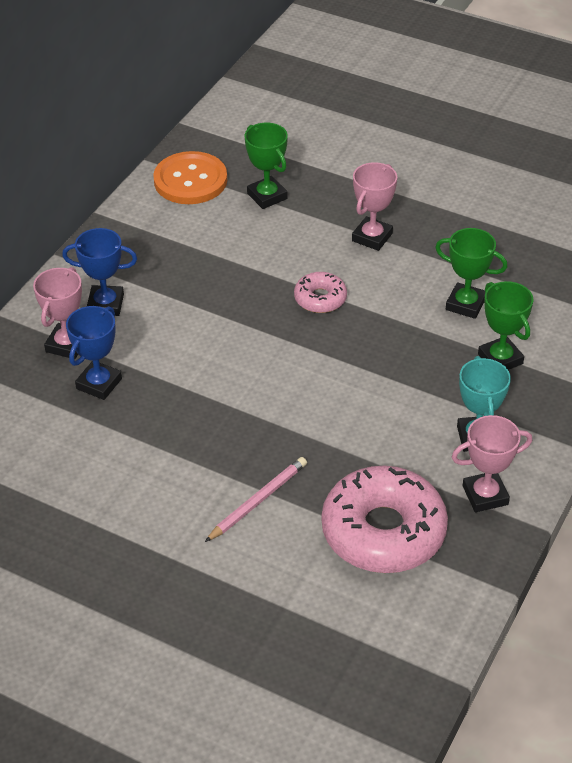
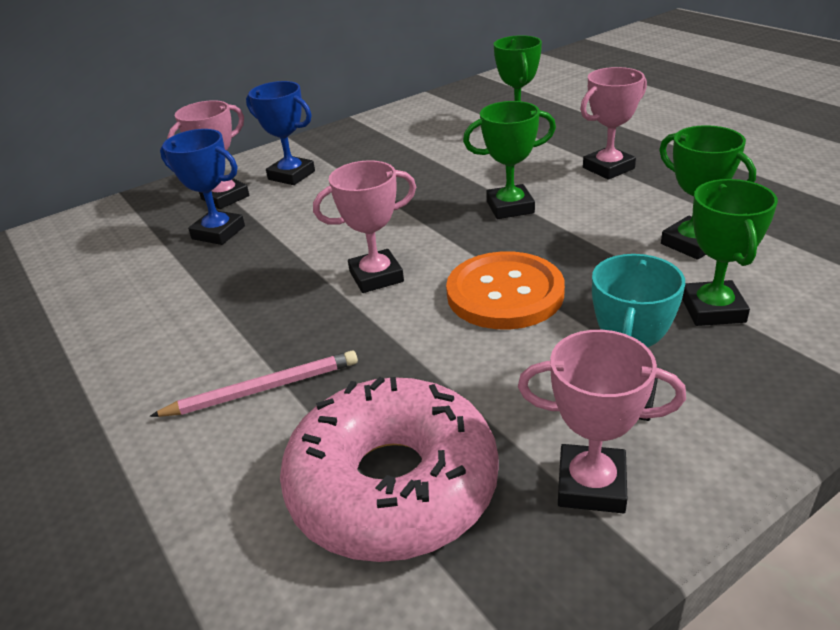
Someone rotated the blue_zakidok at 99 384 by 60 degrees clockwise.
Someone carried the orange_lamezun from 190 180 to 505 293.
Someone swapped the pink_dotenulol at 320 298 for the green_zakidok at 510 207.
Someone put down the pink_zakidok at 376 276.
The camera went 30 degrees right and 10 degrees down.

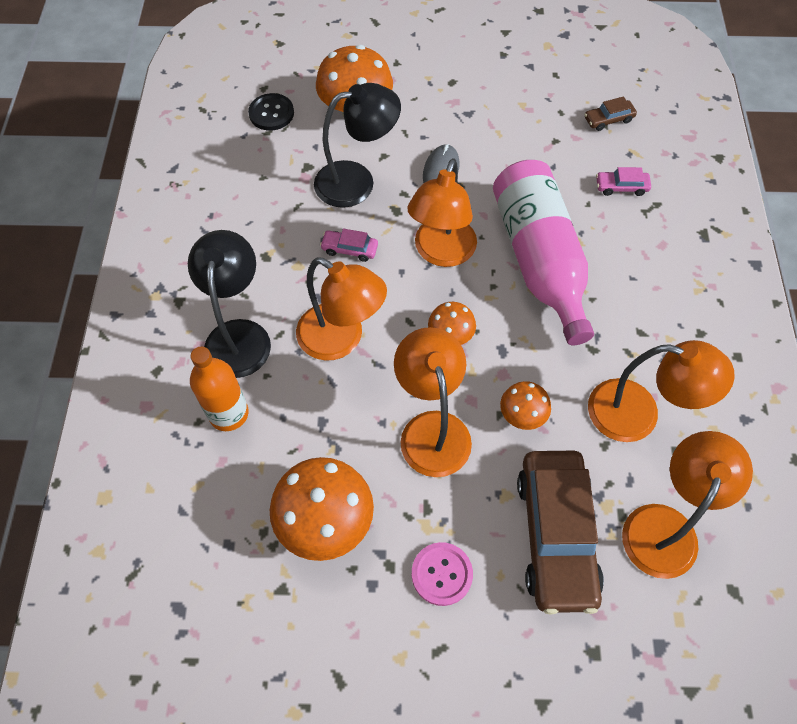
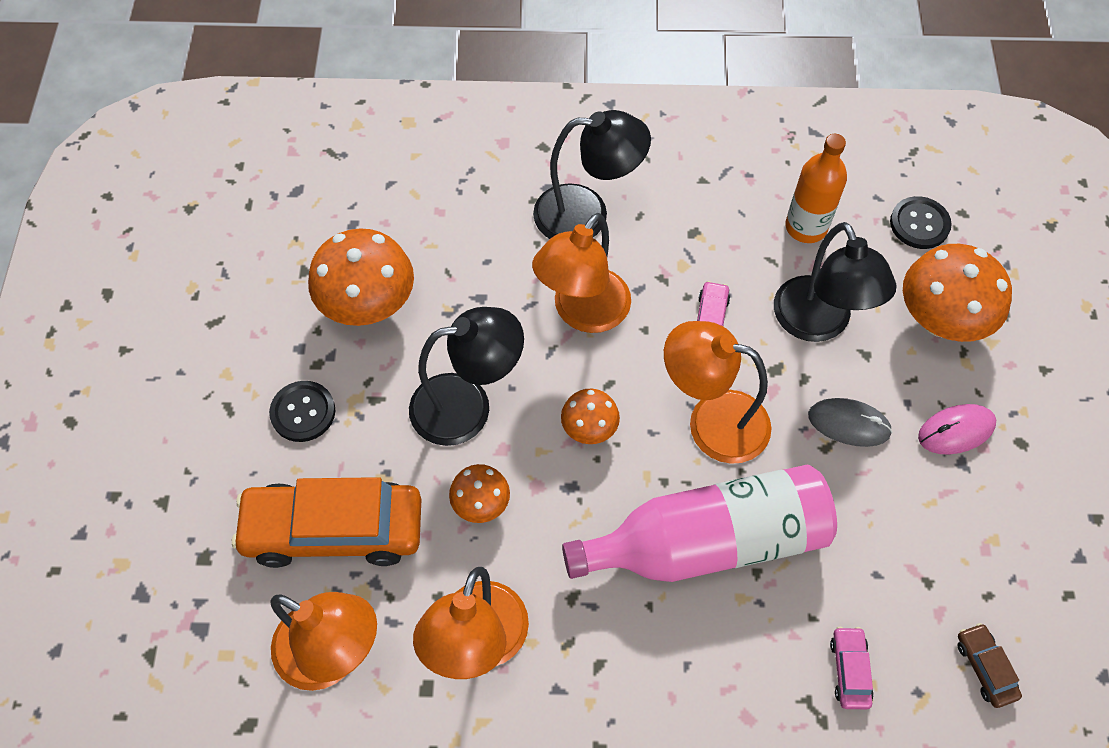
Someone carried the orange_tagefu from 228 413 to 806 227.
Someone repainted the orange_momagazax at 432 429, which became the black_momagazax at 467 406.
Someone repainted the pink_lamezun at 442 574, which became the black_lamezun at 303 412.
Someone repainted the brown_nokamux at 555 535, which became the orange_nokamux at 333 530.
Someone put down the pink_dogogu at 956 430.
The camera went 90 degrees right and 0 degrees up.

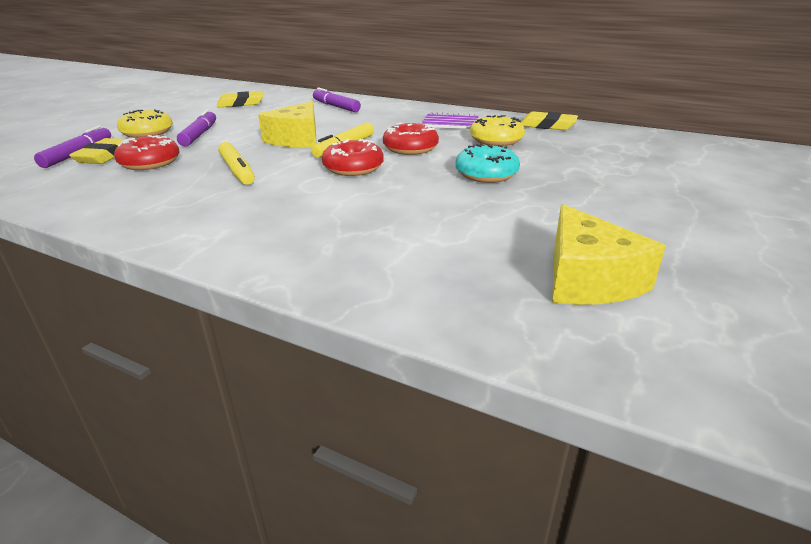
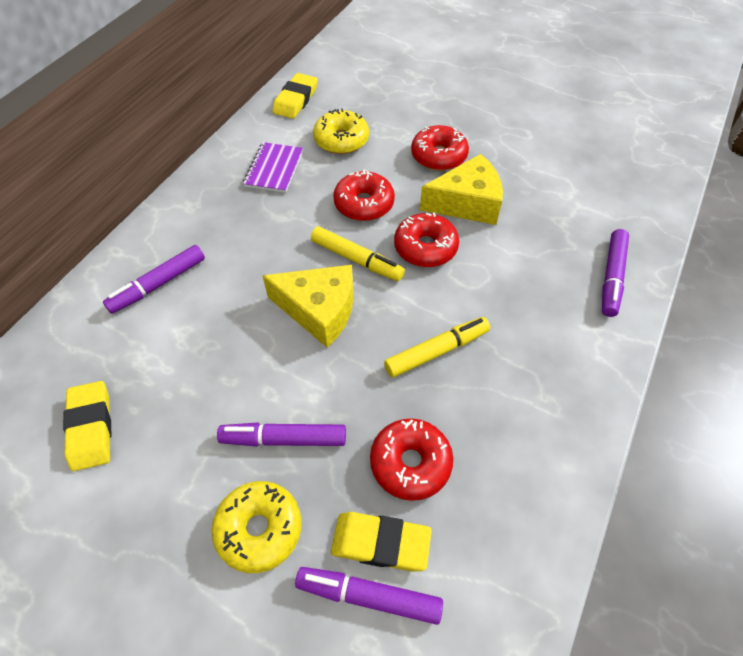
Someone repainted the turquoise_dotenulol at 486 174, which became the red_dotenulol at 438 156.
Someone carried the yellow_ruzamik from 587 279 to 467 203.
Someone put down the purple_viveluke at 612 277.
The camera went 90 degrees left and 25 degrees up.

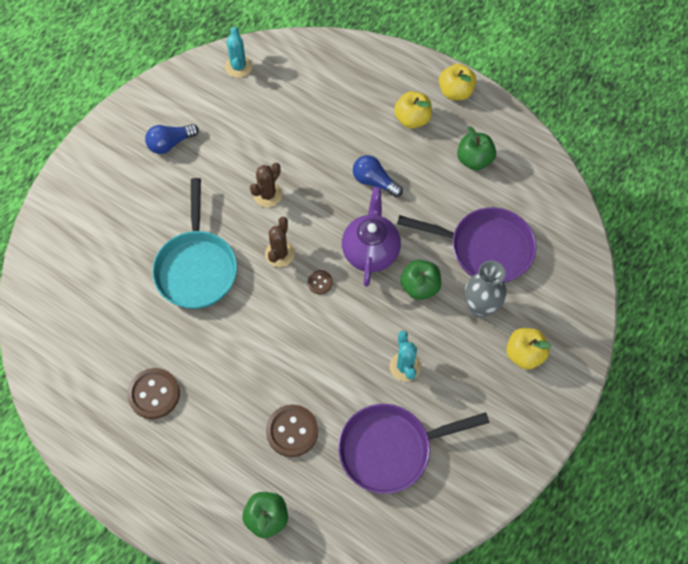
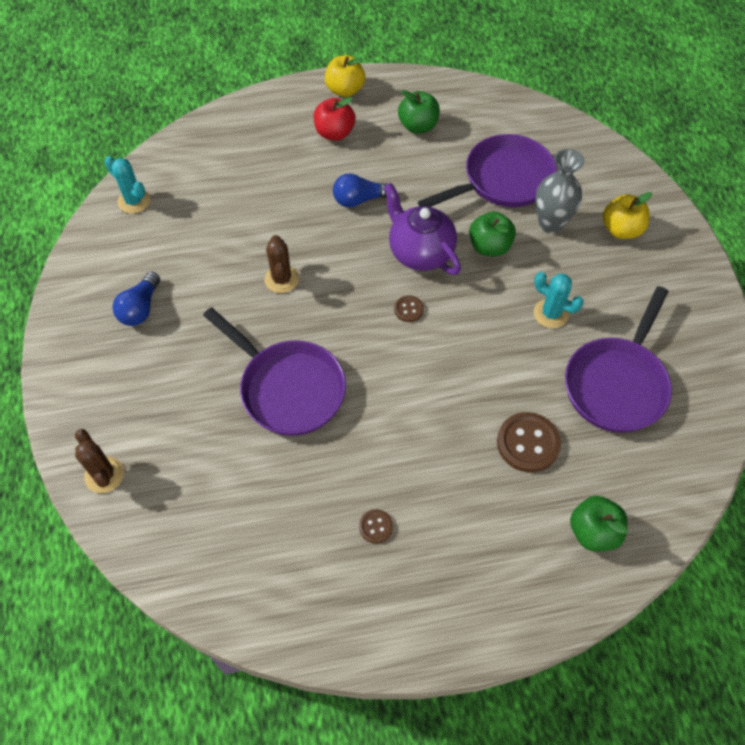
Someone scaled the brown_lamezun at 154 394 by 0.52.
Someone repainted the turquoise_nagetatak at 196 268, which became the purple_nagetatak at 288 388.
Someone carried the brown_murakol from 279 254 to 104 475.
Someone repainted the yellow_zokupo at 412 119, which became the red_zokupo at 334 133.
The camera went 45 degrees left and 5 degrees down.

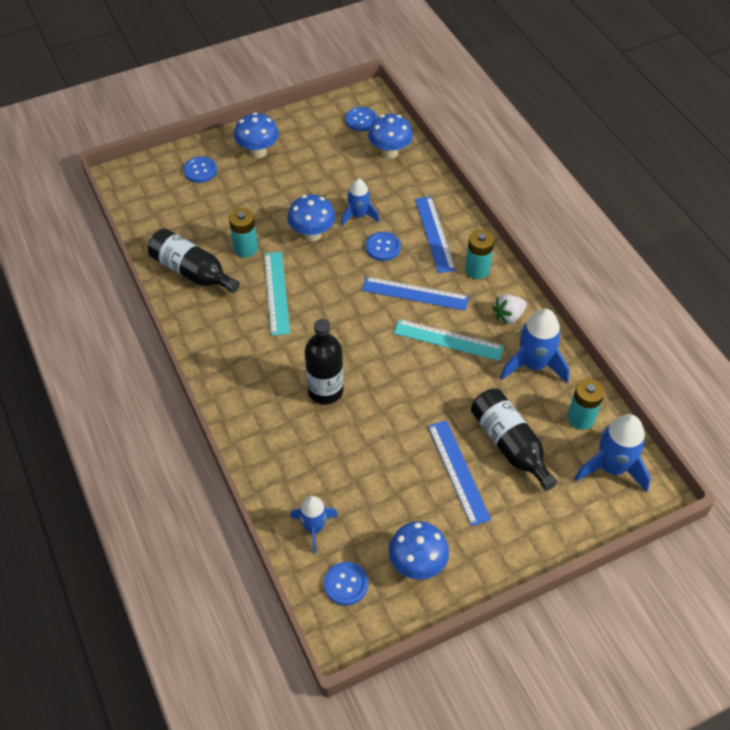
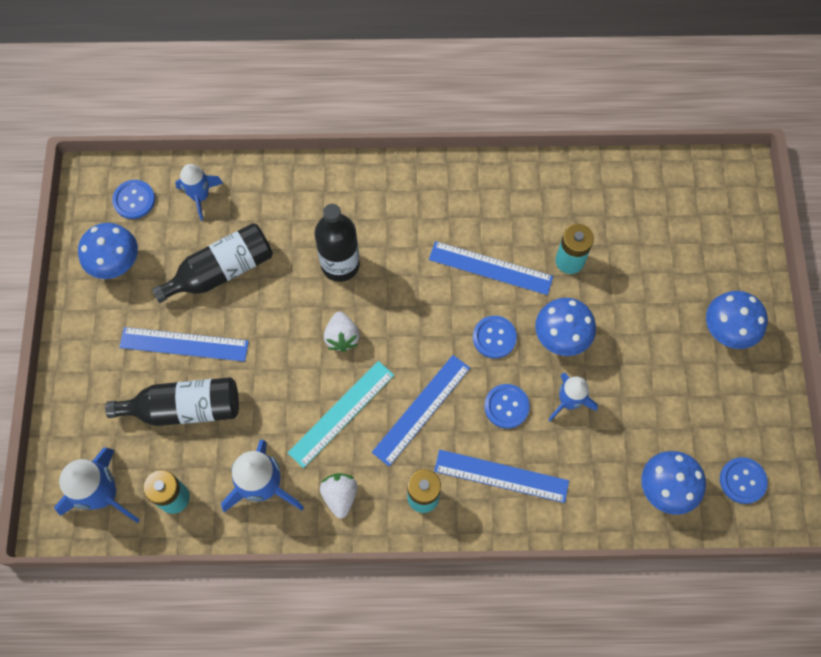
Someone carried the black_tagefu from 192 272 to 221 271.
Someone carried the blue_lamezun from 200 170 to 494 337.
Someone repainted the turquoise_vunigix at 276 293, which became the blue_vunigix at 490 268.
Someone put down the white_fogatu at 342 337.
The camera went 115 degrees right and 15 degrees up.

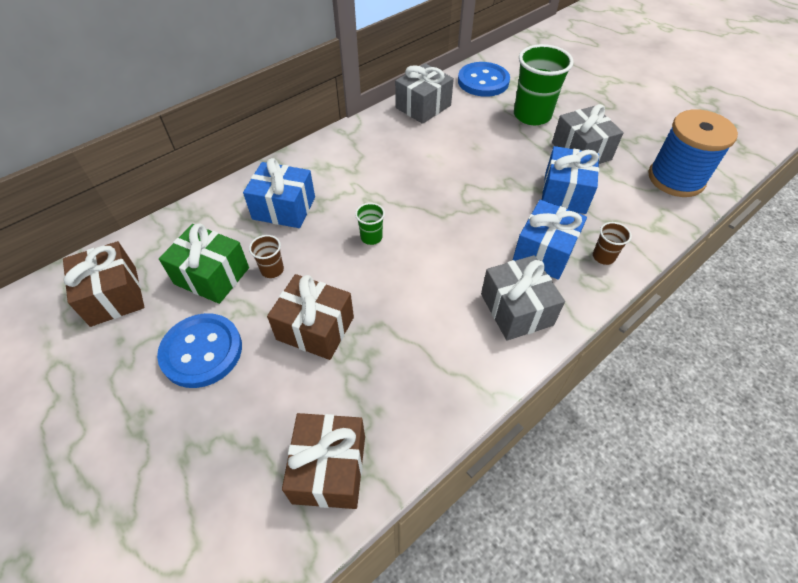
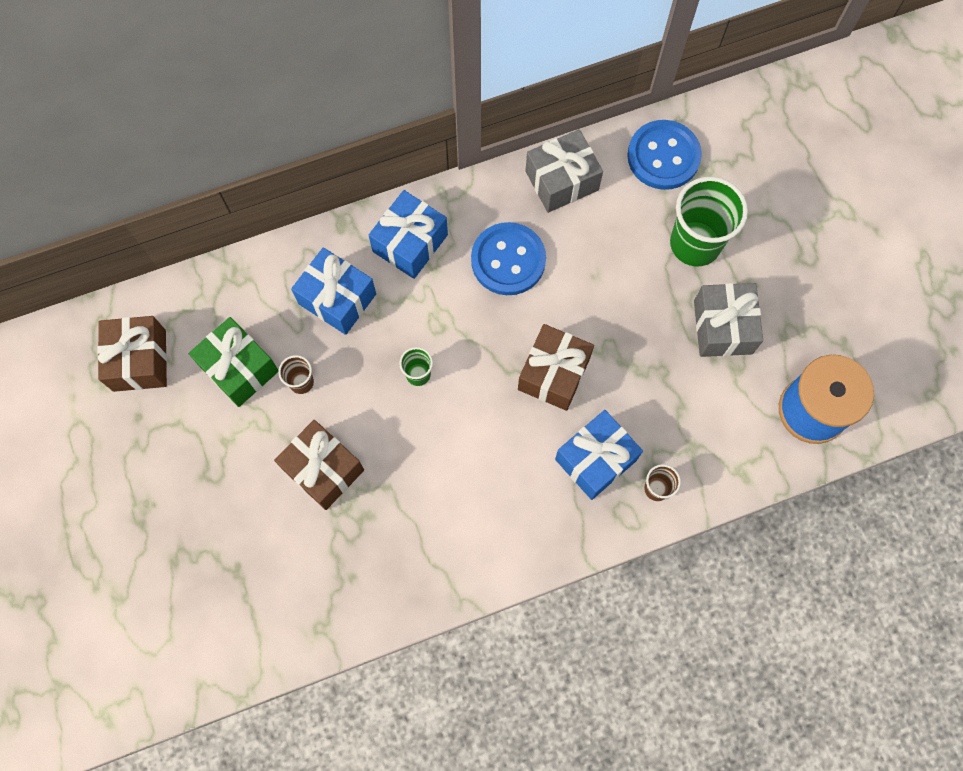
Someone carried the blue_lamezun from 202 351 to 508 260.
Someone carried the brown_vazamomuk from 329 469 to 554 374.
Someone took away the grey_vazamomuk at 516 309.
Someone carried the blue_vazamomuk from 564 193 to 410 243.
The camera went 20 degrees right and 20 degrees up.

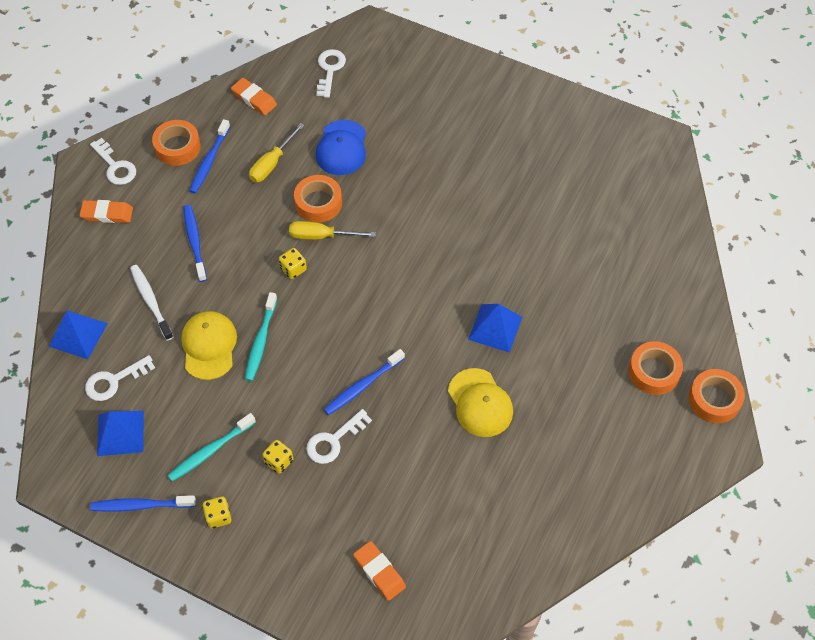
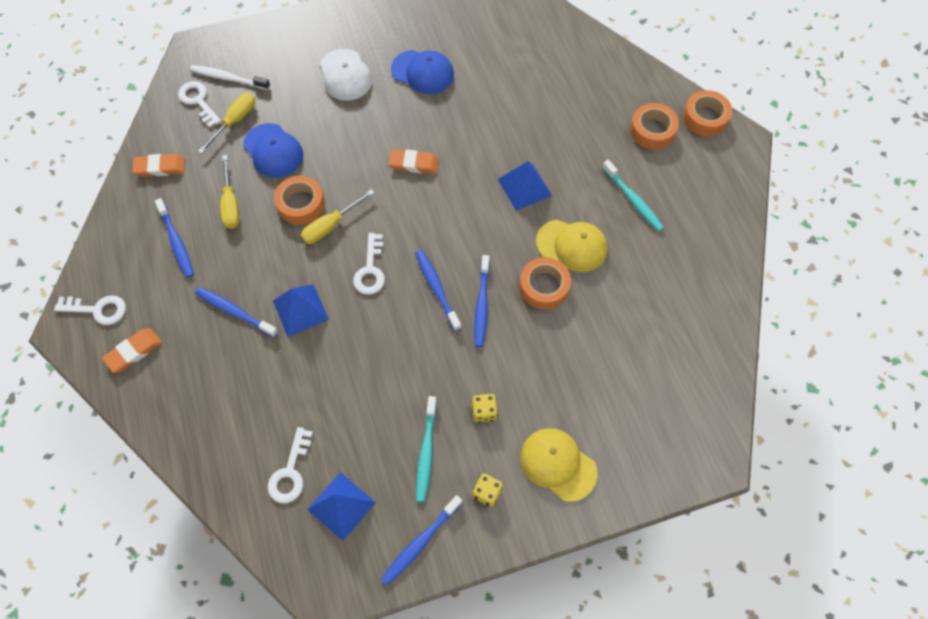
Someone carried the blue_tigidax from 78 335 to 300 310.
Someone carried the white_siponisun from 151 301 to 228 78.
Someone carried the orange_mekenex from 177 147 to 544 287.
Someone carried the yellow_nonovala from 209 346 to 558 464.
Someone carried the turquoise_siponisun from 261 341 to 633 200.
Someone took away the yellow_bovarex at 293 269.
Someone carried the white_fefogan from 334 440 to 370 270.
Someone carried the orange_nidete from 379 572 to 414 164.
Someone put down the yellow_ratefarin at 235 121.
Someone put down the white_nonovala at 345 75.
Someone put down the blue_nonovala at 422 72.
Someone put down the blue_siponisun at 437 289.
The camera went 45 degrees left and 5 degrees up.

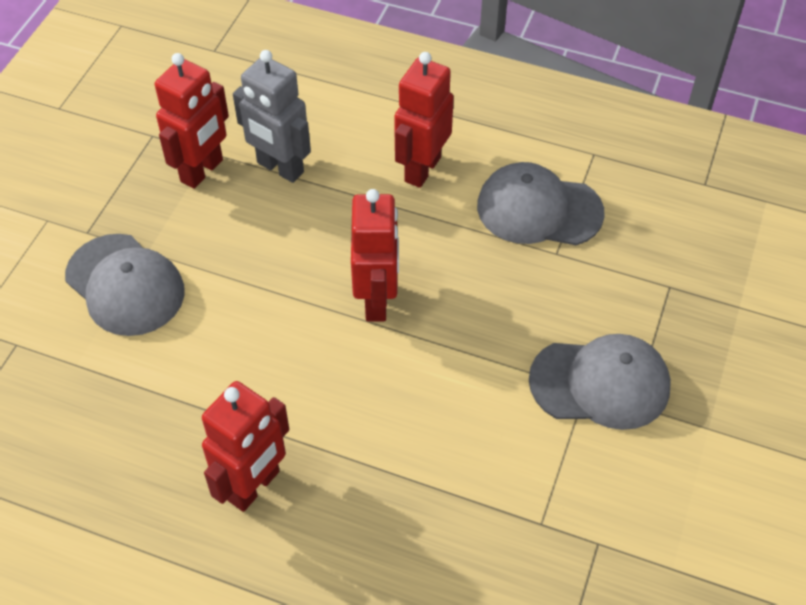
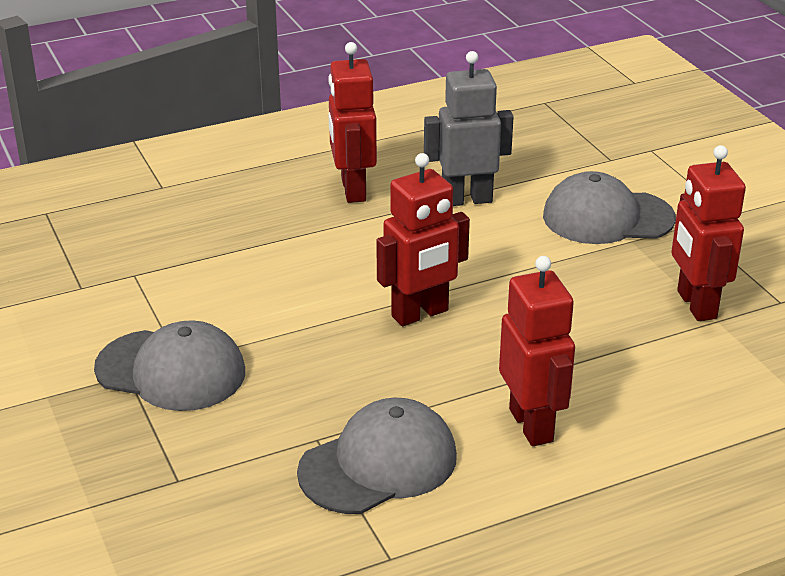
Someone carried the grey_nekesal from 280 168 to 466 199.
Someone rotated the red_nekesal at 377 301 by 75 degrees counterclockwise.
Someone rotated the grey_nonovala at 600 383 by 120 degrees counterclockwise.
The camera went 135 degrees right and 20 degrees down.

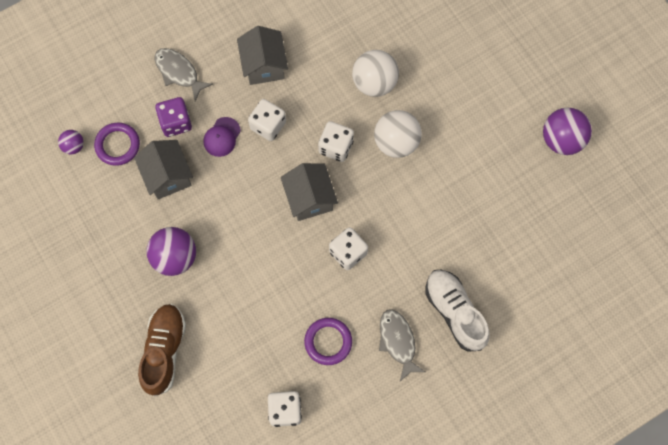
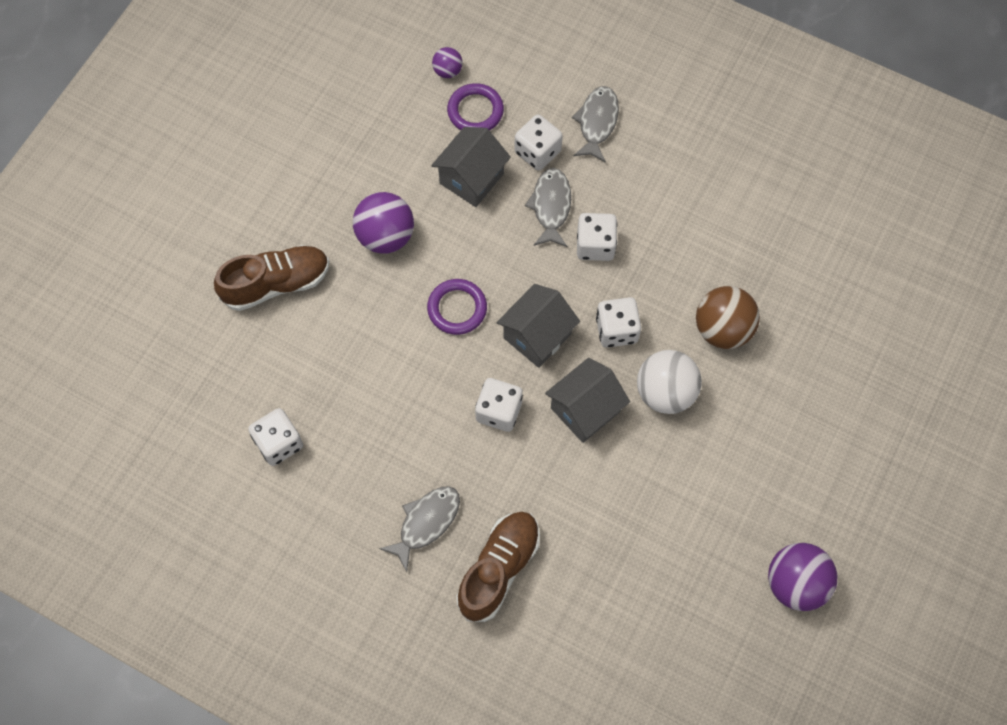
Someone repainted the purple_bovarex at 176 122, which became the white_bovarex at 537 152.
Someone swapped the purple_nonovala at 222 137 for the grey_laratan at 551 206.
Someone carried the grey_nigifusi from 264 65 to 585 410.
Someone carried the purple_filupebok from 328 342 to 457 308.
Someone repainted the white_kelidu at 374 82, which became the brown_kelidu at 722 329.
Someone repainted the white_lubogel at 455 312, which became the brown_lubogel at 499 569.
The camera went 60 degrees right and 5 degrees down.

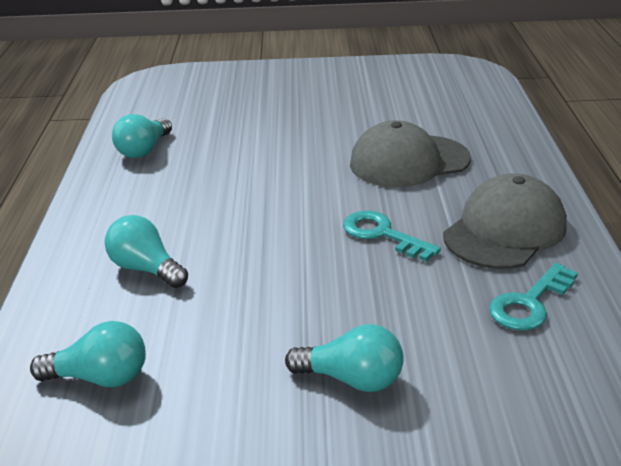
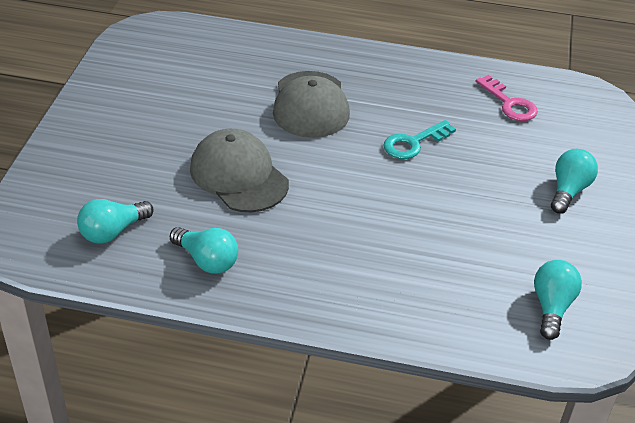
Someone carried the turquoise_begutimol from 146 269 to 113 232.
Someone carried the grey_nonovala from 505 230 to 239 176.
Someone repainted the turquoise_fefogan at 529 303, which became the pink_fefogan at 509 103.
The camera went 80 degrees left and 10 degrees up.

